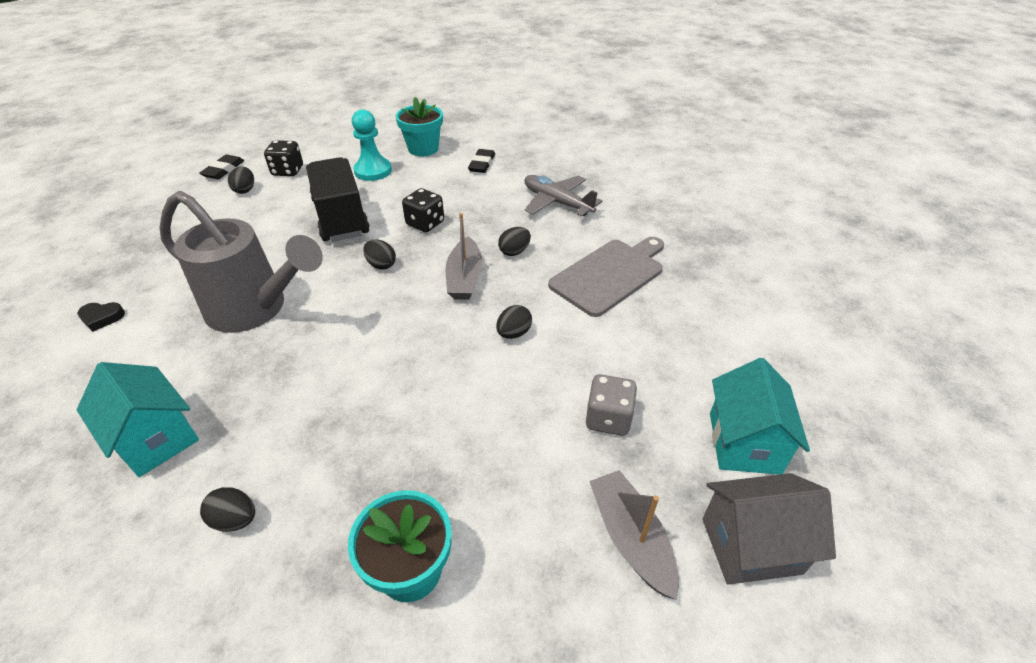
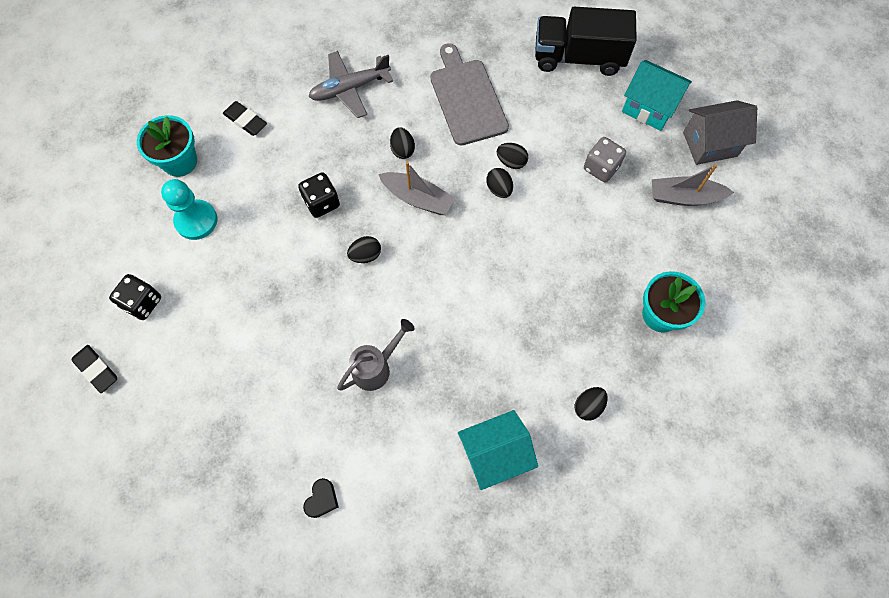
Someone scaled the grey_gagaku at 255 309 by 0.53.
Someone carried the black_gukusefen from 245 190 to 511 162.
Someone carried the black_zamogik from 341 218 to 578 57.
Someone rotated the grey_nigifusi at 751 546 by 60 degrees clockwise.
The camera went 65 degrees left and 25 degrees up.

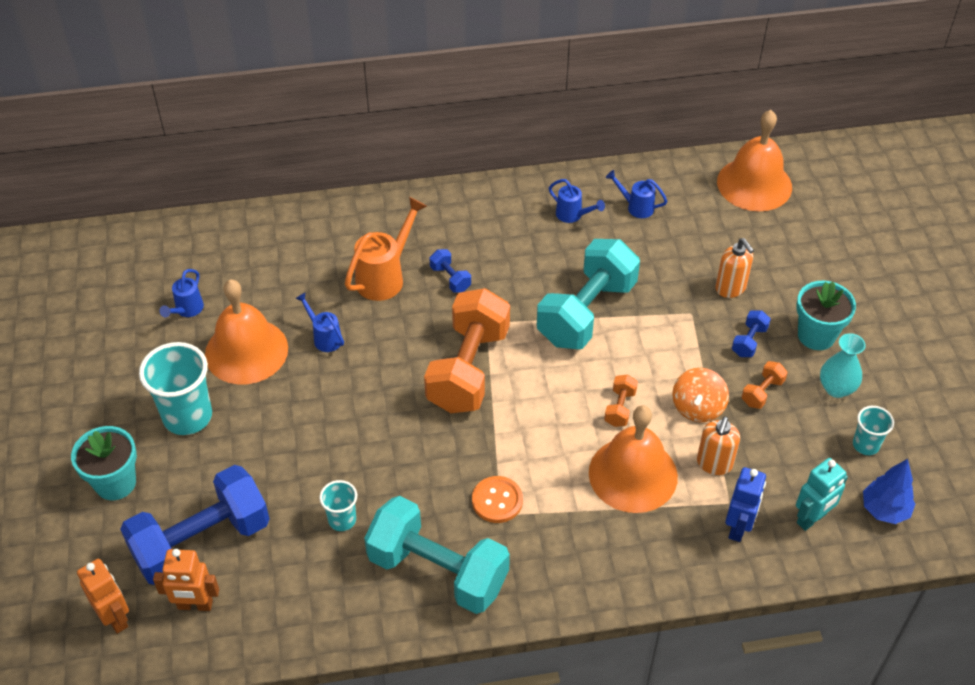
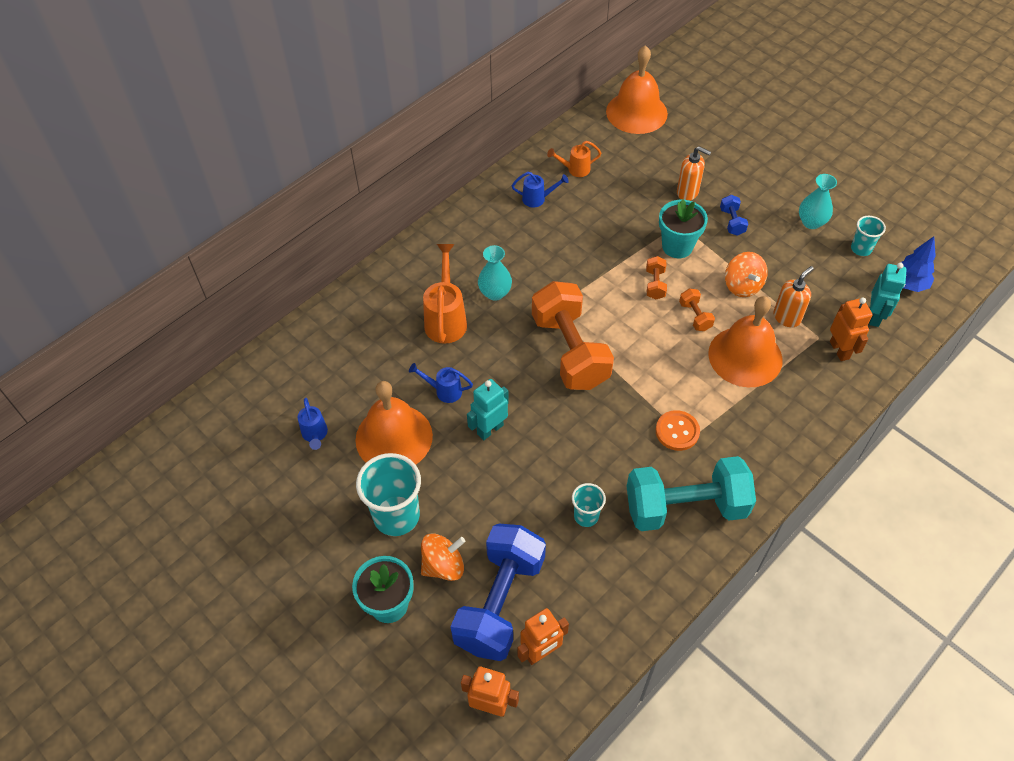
Someone swapped the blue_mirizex at 450 278 for the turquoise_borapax at 495 293.
Someone took away the turquoise_mirizex at 586 312.
Someone repainted the blue_gagaku at 636 207, which became the orange_gagaku at 574 169.
Someone rotated the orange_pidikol at 714 464 by 120 degrees counterclockwise.
Someone repainted the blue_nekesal at 738 527, which became the orange_nekesal at 839 350.
Someone carried the orange_mirizex from 762 392 to 655 284.
Someone carried the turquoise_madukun from 816 335 to 677 246.
Someone put down the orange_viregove at 443 565.
Someone put down the turquoise_nekesal at 490 429.
The camera went 35 degrees left and 5 degrees up.

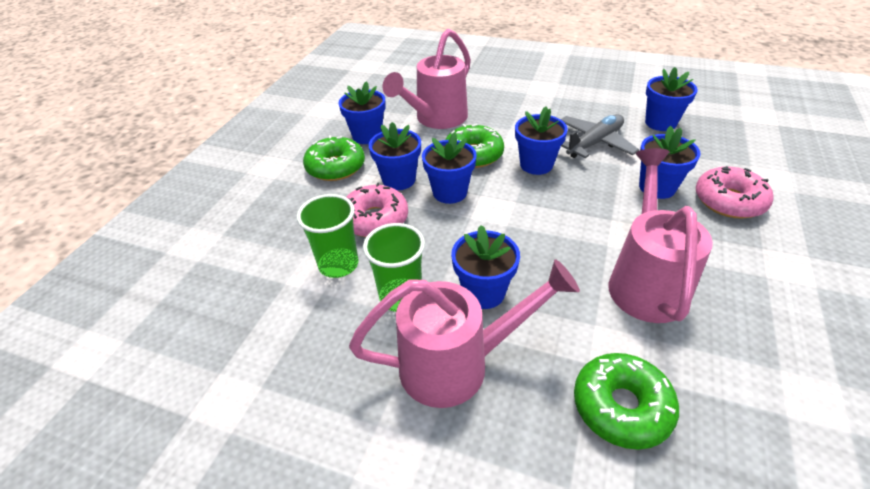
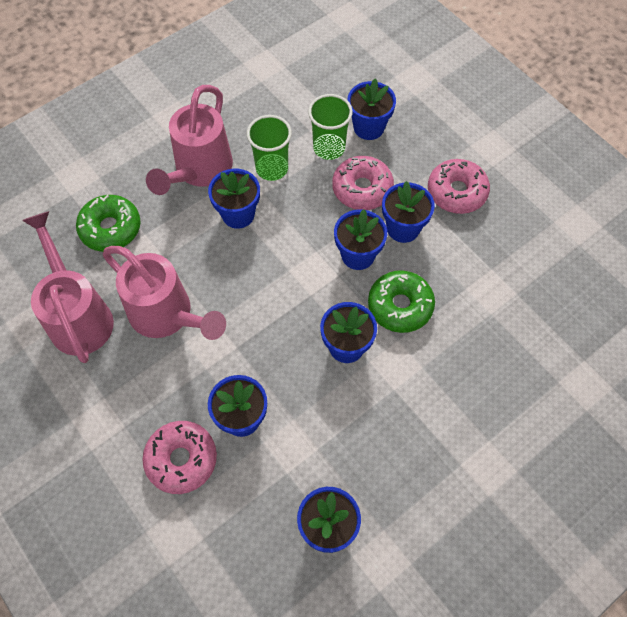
Someone repainted the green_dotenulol at 335 167, which became the pink_dotenulol at 456 192.
Someone carried the blue_madukun from 367 136 to 368 127.
Someone carried the pink_gagaku from 437 119 to 78 316.
Someone took away the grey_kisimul at 594 143.
The camera went 120 degrees right and 20 degrees up.

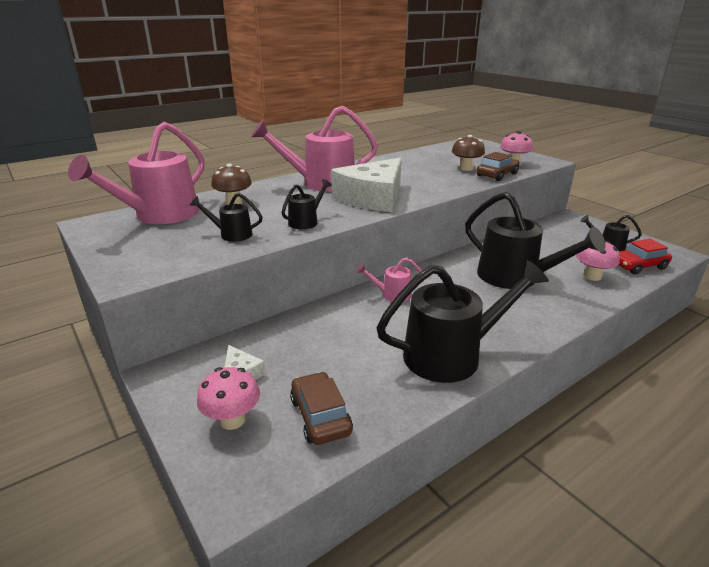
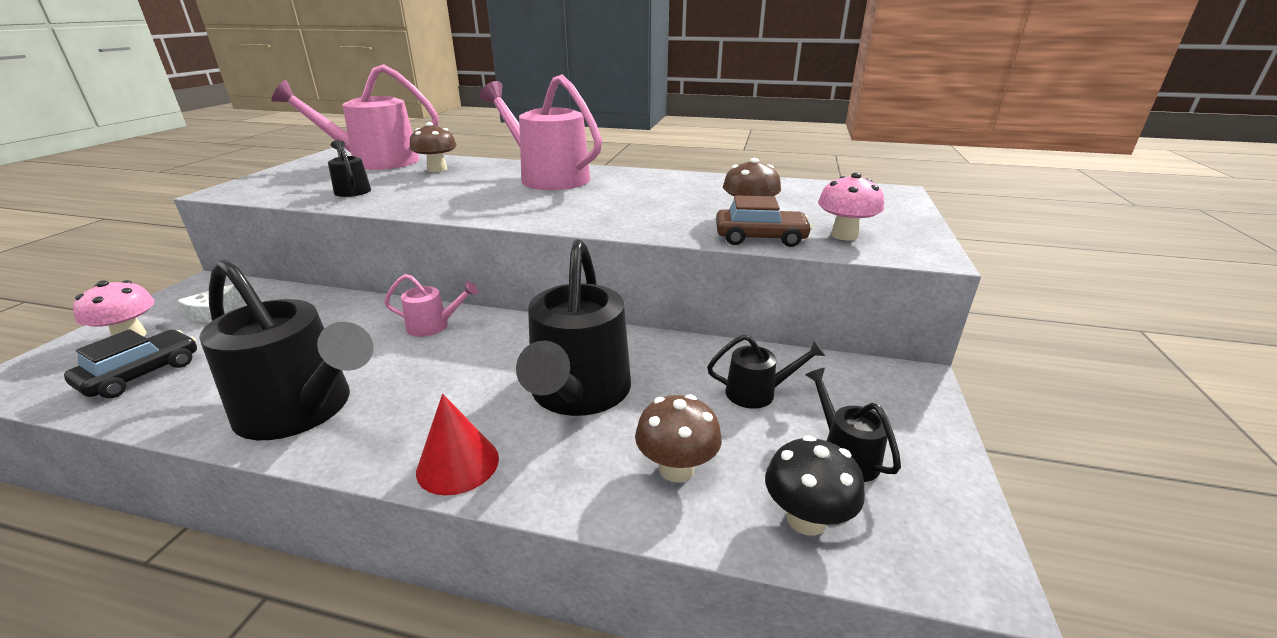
Someone carried the black_gagaku from 306 221 to 758 393.
Someone repainted the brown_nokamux at 320 416, which became the black_nokamux at 141 374.
Someone took away the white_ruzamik at 373 197.
Someone rotated the pink_gagaku at 392 294 by 135 degrees clockwise.
Someone repainted the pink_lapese at 592 276, which became the brown_lapese at 676 469.
Someone swapped the red_nokamux at 638 266 for the black_lapese at 806 519.
Someone put down the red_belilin at 458 464.
The camera went 50 degrees right and 0 degrees up.

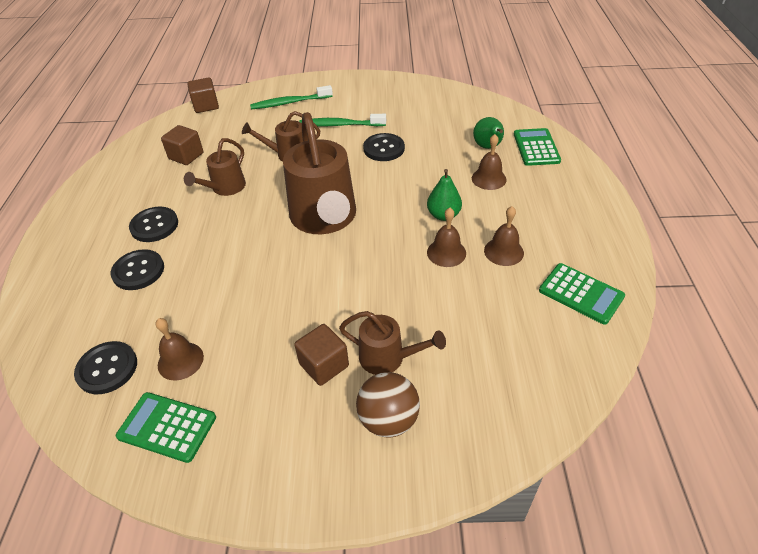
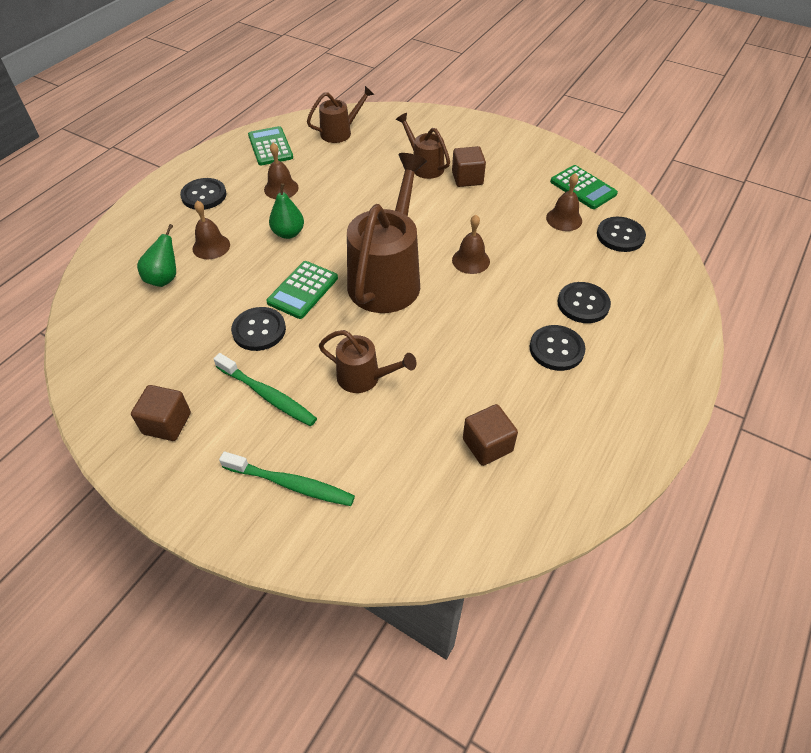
Someone carried the brown_gagaku from 225 188 to 340 132.
Someone carried the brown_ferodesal from 206 106 to 167 423.
Someone took away the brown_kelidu at 388 419.
Someone carried the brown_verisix from 446 252 to 471 260.
Someone carried the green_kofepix from 536 147 to 303 290.
Someone put down the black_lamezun at 204 195.
The camera went 150 degrees left and 5 degrees up.

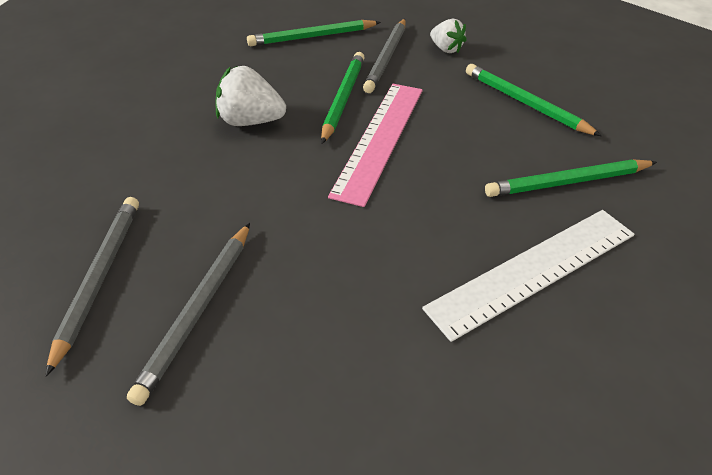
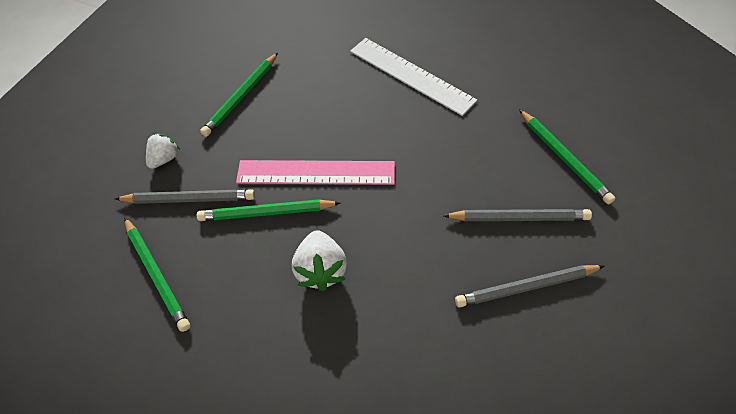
Someone carried the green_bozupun from 567 182 to 564 158.
The camera went 105 degrees left and 10 degrees up.

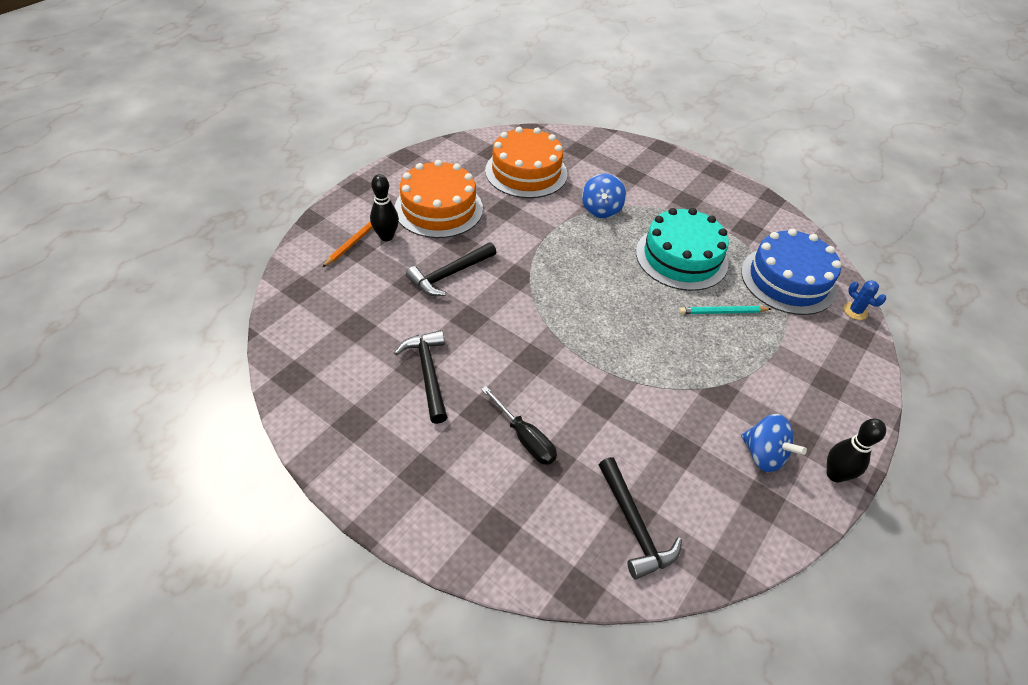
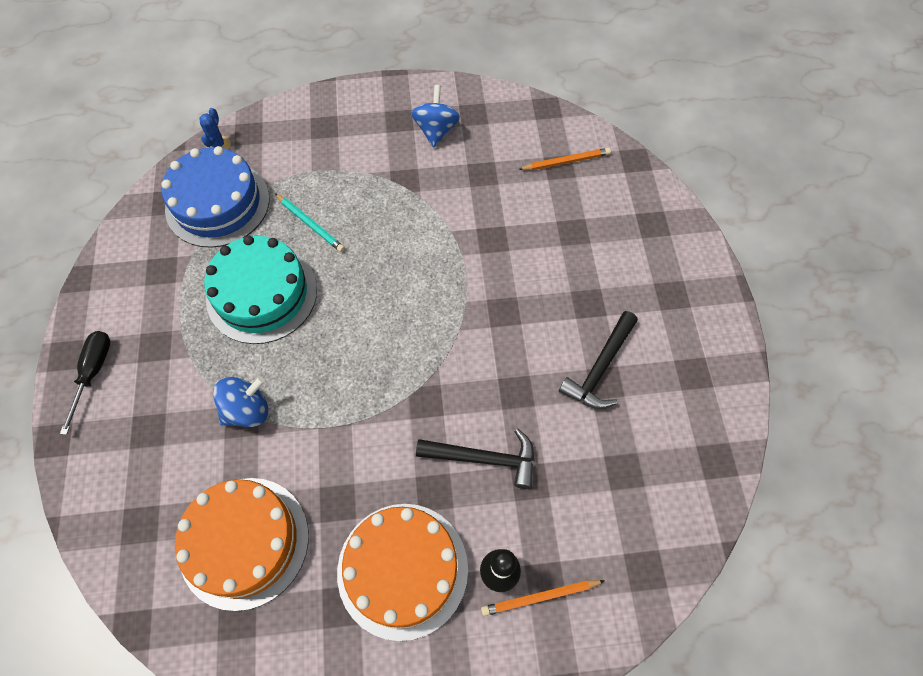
Someone carried the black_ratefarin from 524 438 to 93 373.
Someone swapped the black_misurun at 634 525 for the orange_bozupun at 566 161.
Someone took away the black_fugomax at 835 474.
The camera went 130 degrees left and 15 degrees up.

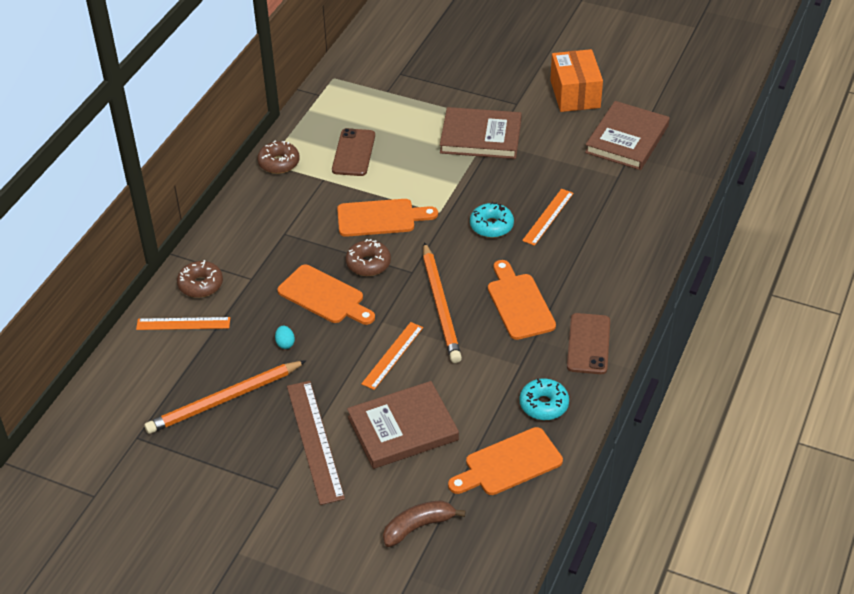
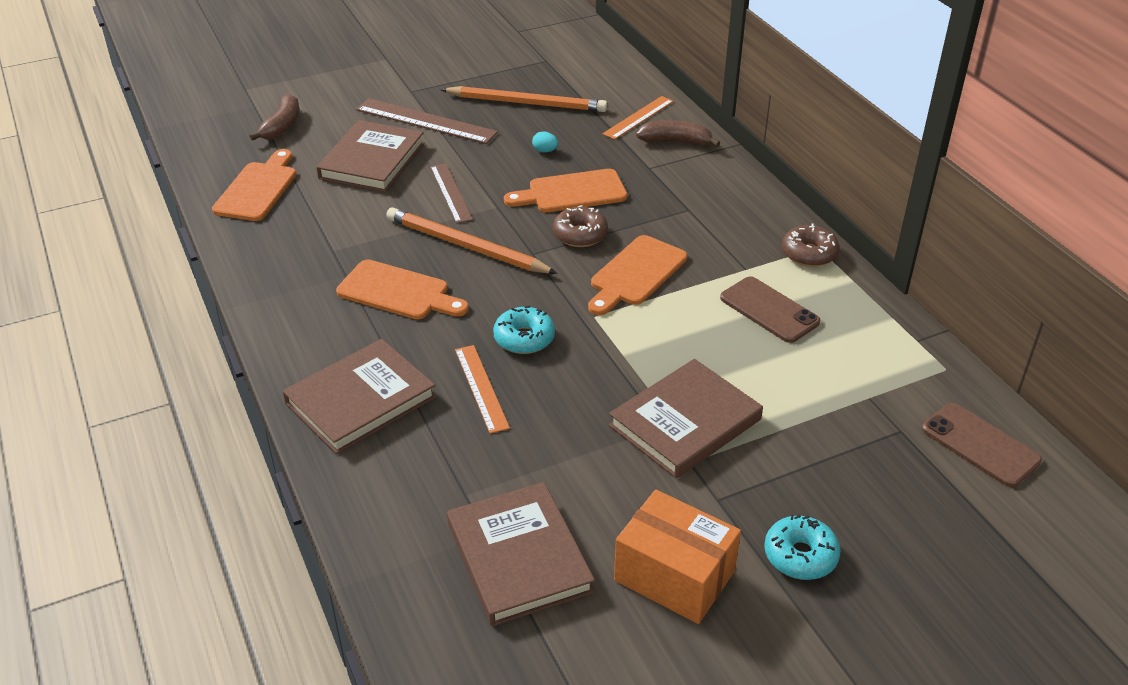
Someone rotated the orange_bozupun at 224 400 by 90 degrees clockwise.
Someone swapped the brown_dotenulol at 201 285 for the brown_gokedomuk at 676 142.
Someone repainted the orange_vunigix at 392 355, which became the brown_vunigix at 451 193.
Someone carried the turquoise_dotenulol from 544 405 to 800 556.
Someone carried the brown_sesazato from 588 344 to 980 445.
Someone put down the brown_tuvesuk at 361 400.
The camera went 130 degrees right and 5 degrees down.

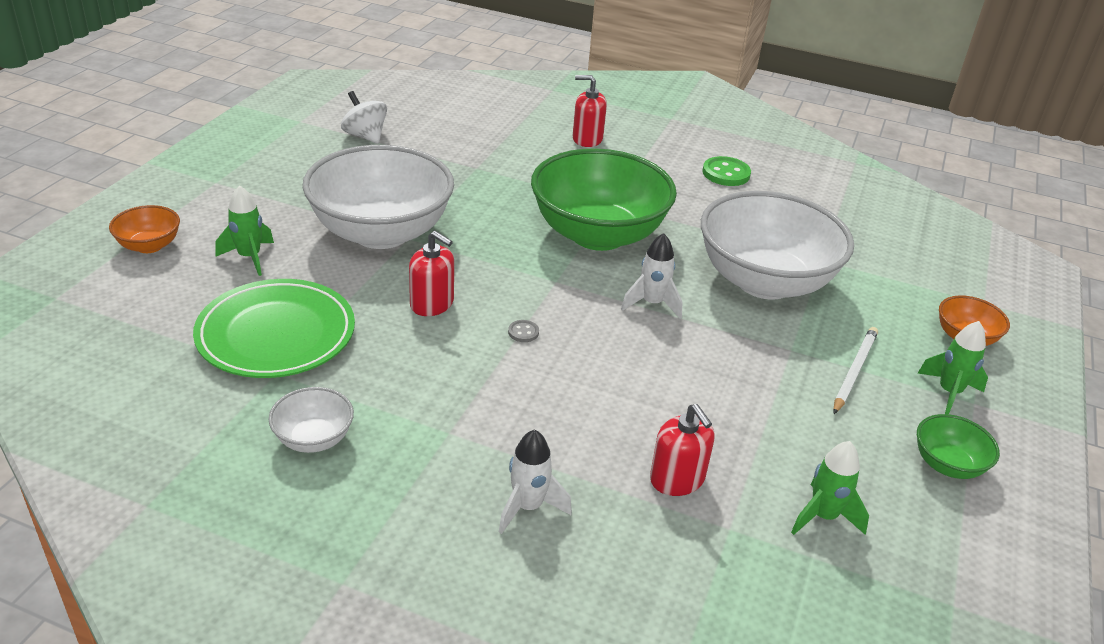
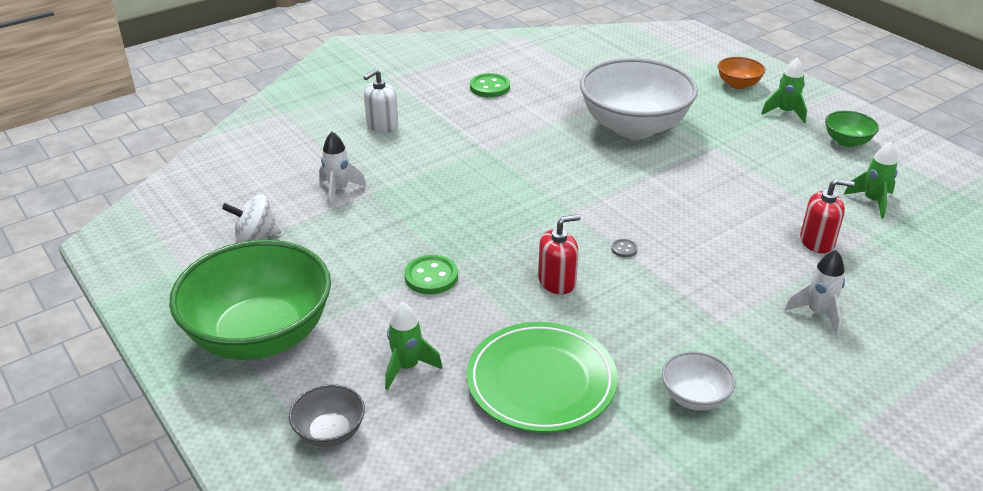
Someone repainted the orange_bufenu at 149 246, which became the grey_bufenu at 330 432.
Someone swapped the white_bufenu at 381 233 for the green_lamezun at 431 277.
Someone carried the green_bufenu from 598 234 to 260 335.
Someone repainted the red_pidikol at 587 139, which became the white_pidikol at 382 125.
Someone carried the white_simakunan from 652 304 to 339 190.
Someone took away the white_bozupun at 854 371.
The camera went 55 degrees left and 0 degrees up.

